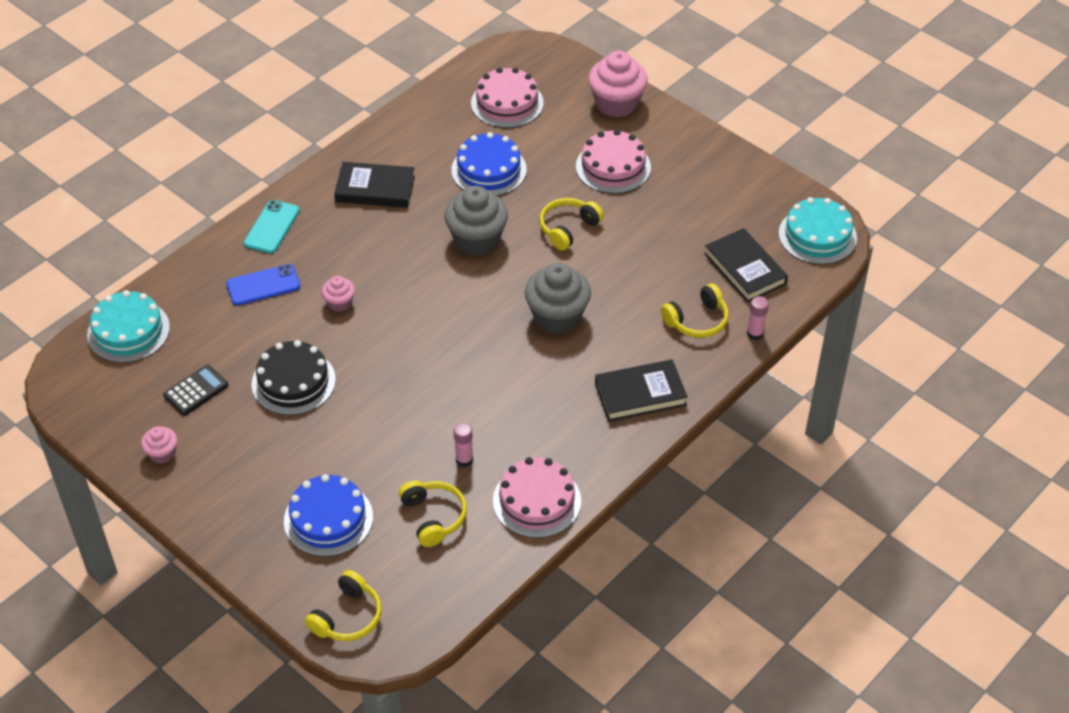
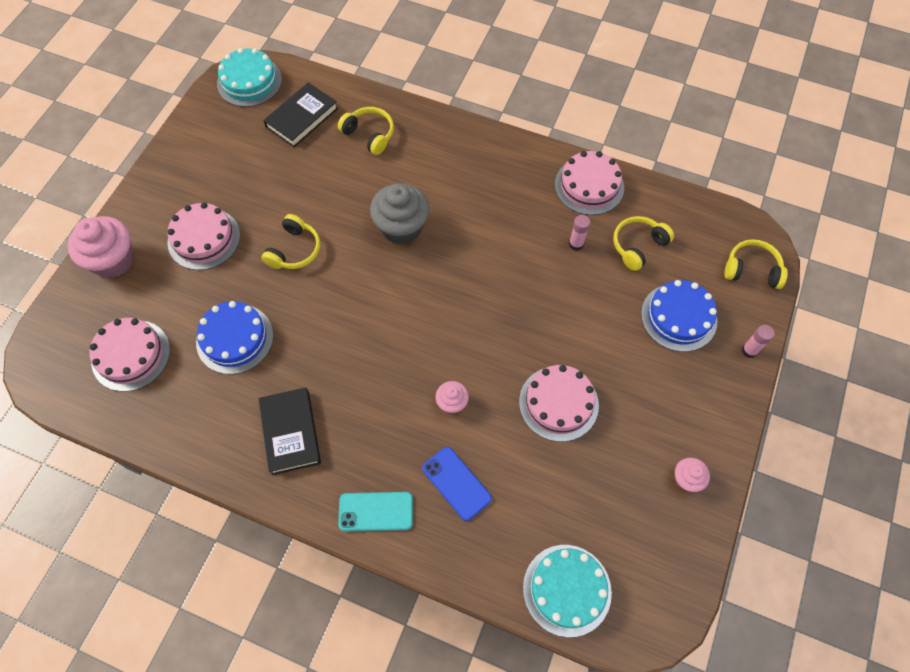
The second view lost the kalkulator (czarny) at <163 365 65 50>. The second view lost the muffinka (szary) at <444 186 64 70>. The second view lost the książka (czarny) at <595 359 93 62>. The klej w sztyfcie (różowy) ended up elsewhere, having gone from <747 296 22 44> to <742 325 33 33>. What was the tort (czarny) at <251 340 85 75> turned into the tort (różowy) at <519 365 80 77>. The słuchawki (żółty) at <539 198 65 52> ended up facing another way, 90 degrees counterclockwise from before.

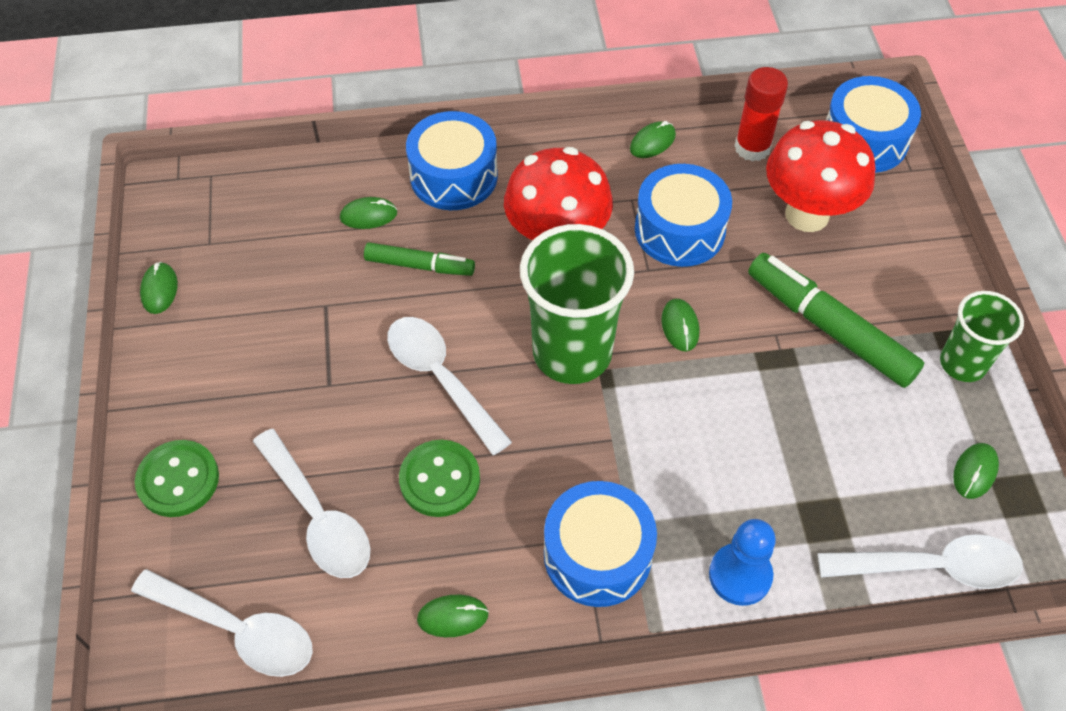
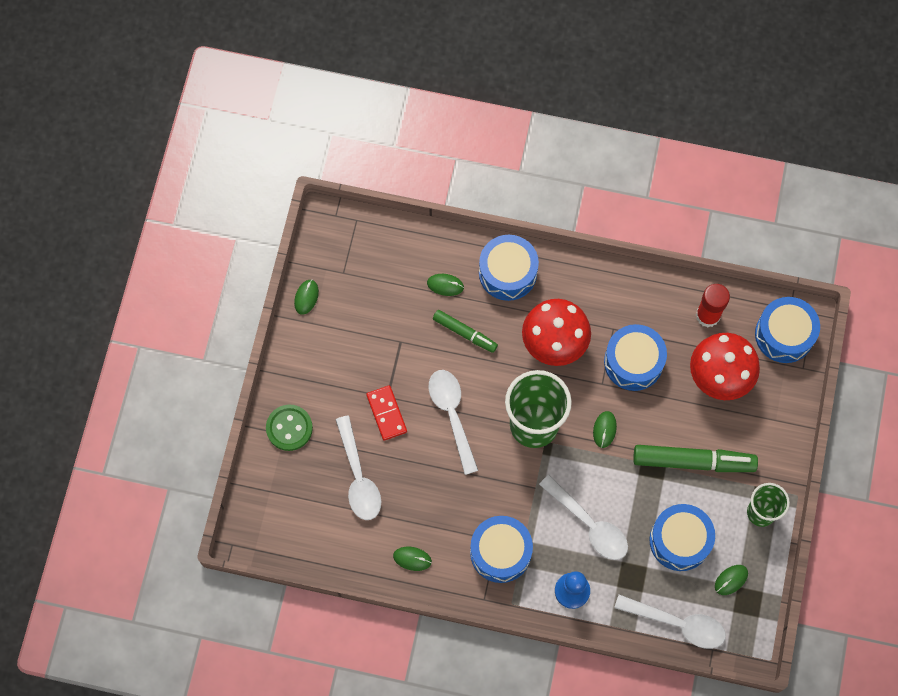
The second view lost the guzik (zielony) at <399 440 81 77>. The second view lost the myszka (zielony) at <630 121 46 37>. The second view gained the kostka domina (czerwony) at <366 385 41 56>. The second view gained the bęben (niebieski) at <650 504 65 67>. The łyżka (biały) ended up elsewhere, having gone from <131 569 182 108> to <539 475 89 85>. The flamaster (zielony) at <748 253 176 135> ended up facing another way, 120 degrees clockwise from before.

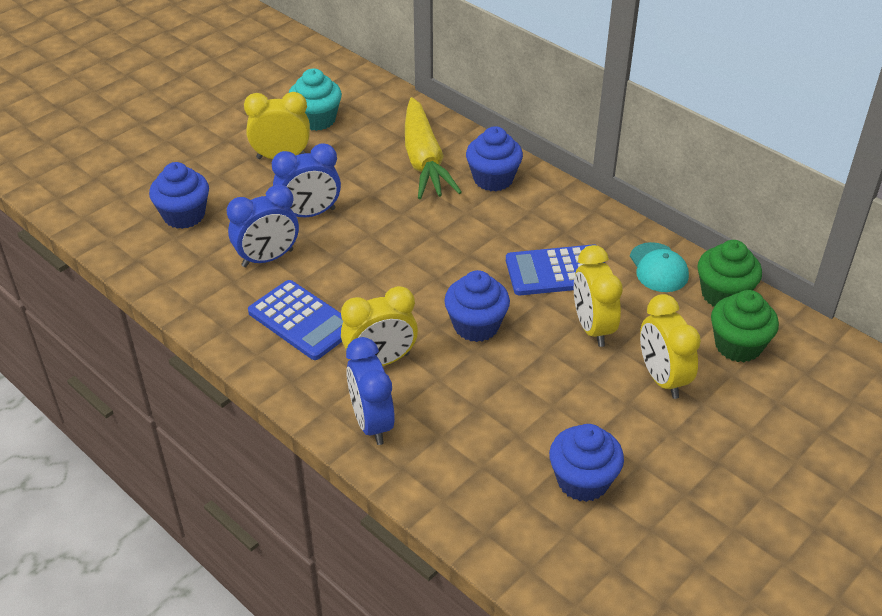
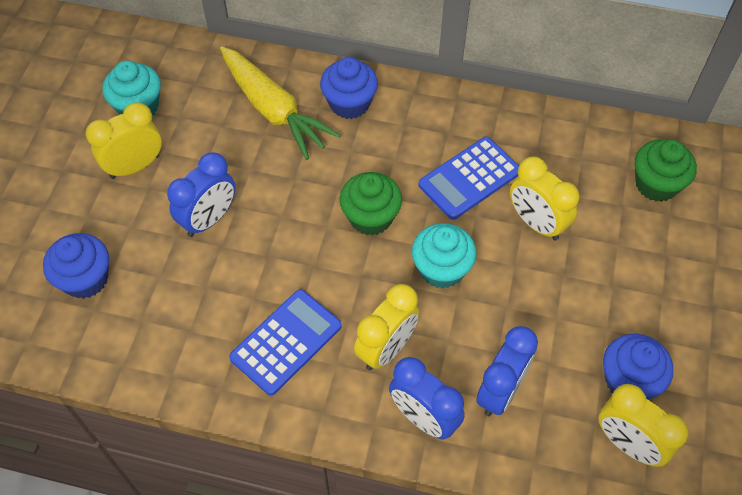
The second view lost the czapka (turkusowy) at <630 242 59 50>. The budzik (niebieski) ended up elsewhere, having gone from <227 185 72 82> to <476 326 62 90>. The budzik (żółty) ended up elsewhere, having gone from <640 294 61 105> to <598 384 91 83>. The muffinka (zielony) ended up elsewhere, having gone from <698 240 64 67> to <340 172 62 64>. What was the muffinka (niebieski) at <444 270 66 72> turned into the muffinka (turkusowy) at <412 223 64 66>. The kalkulator (niebieski) at <248 280 95 80> ended up facing another way, 60 degrees counterclockwise from before.

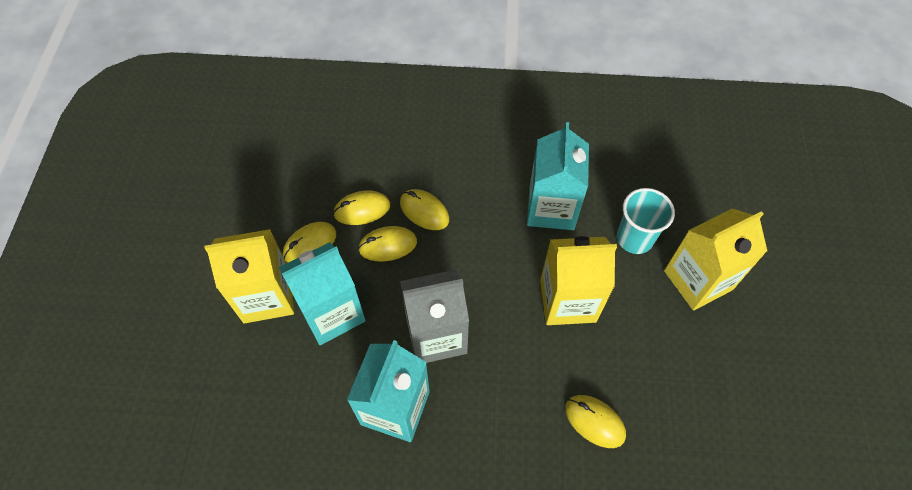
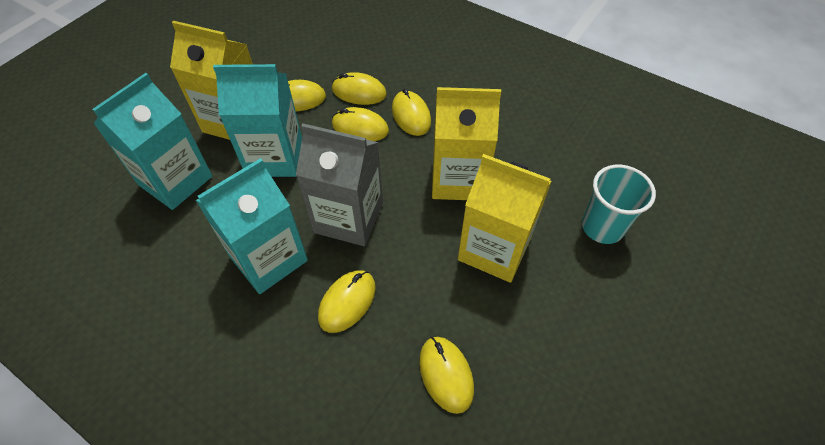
The second view gained the myszka (żółty) at <318 271 58 62>. The karton mleka (turkusowy) ended up elsewhere, having gone from <527 122 62 108> to <92 73 120 137>. The karton mleka (żółty) ended up elsewhere, having gone from <664 209 103 102> to <432 87 69 113>.

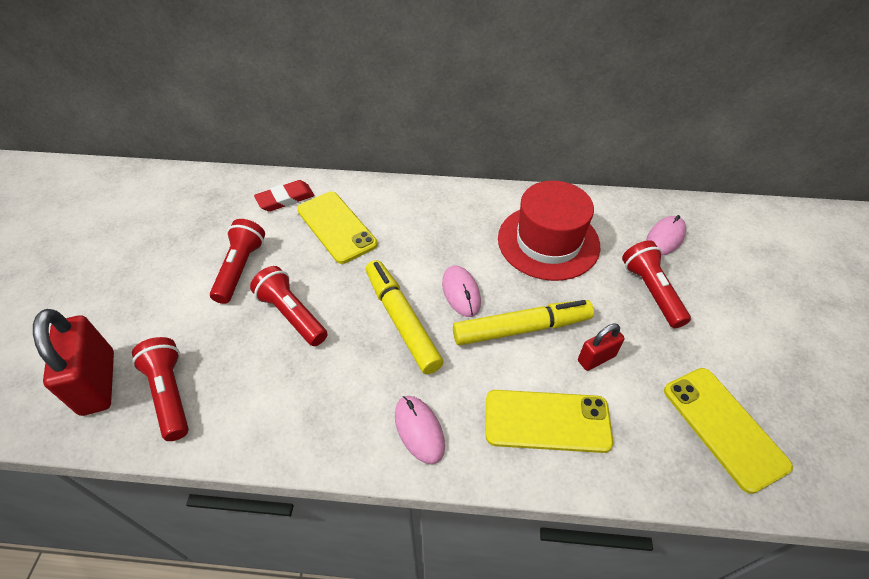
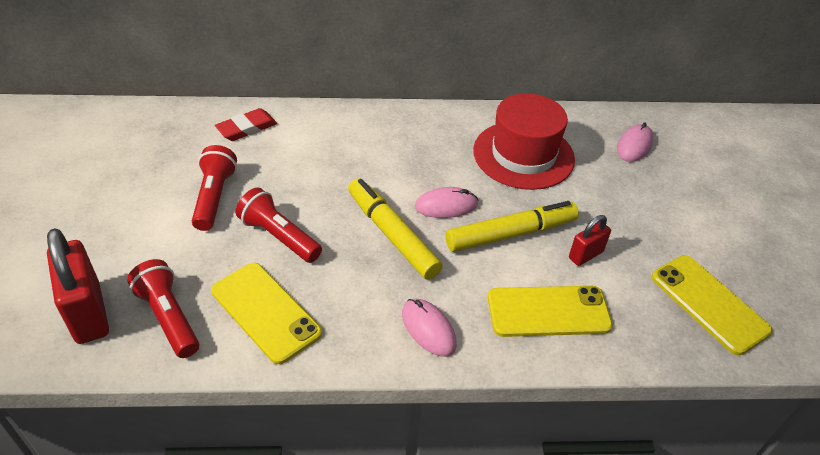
The second view lost the latarka (czerwony) at <622 240 69 88>. The telefon (żółty) ended up elsewhere, having gone from <297 192 81 72> to <211 263 111 101>. The myszka (różowy) at <442 265 39 52> ended up facing another way, 75 degrees counterclockwise from before.

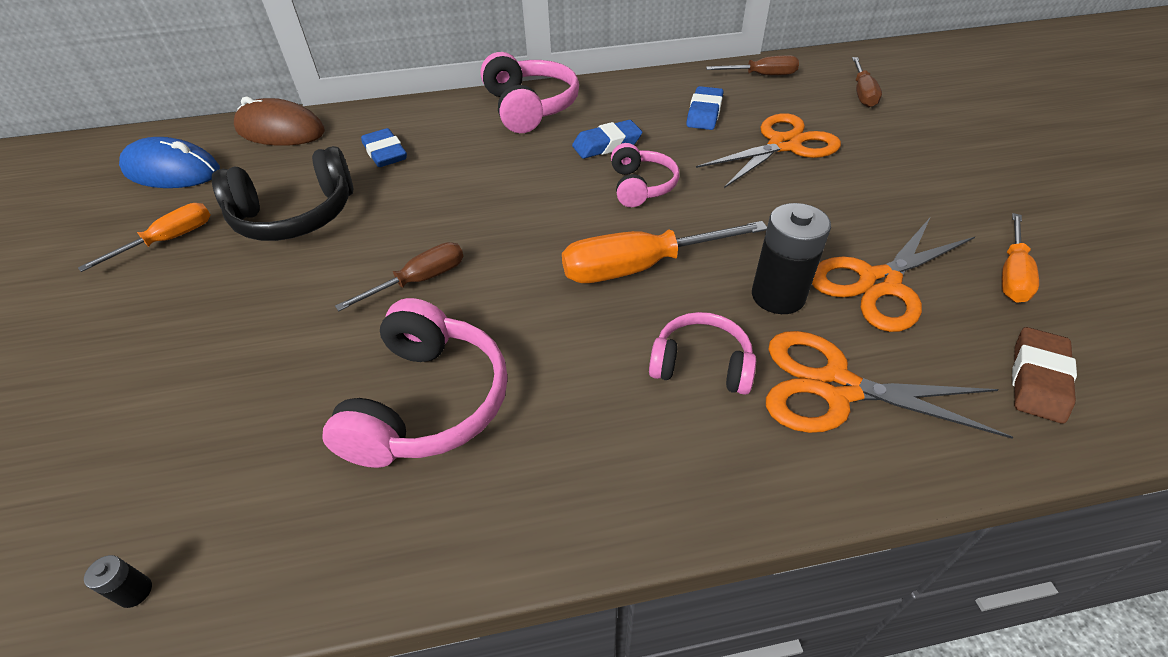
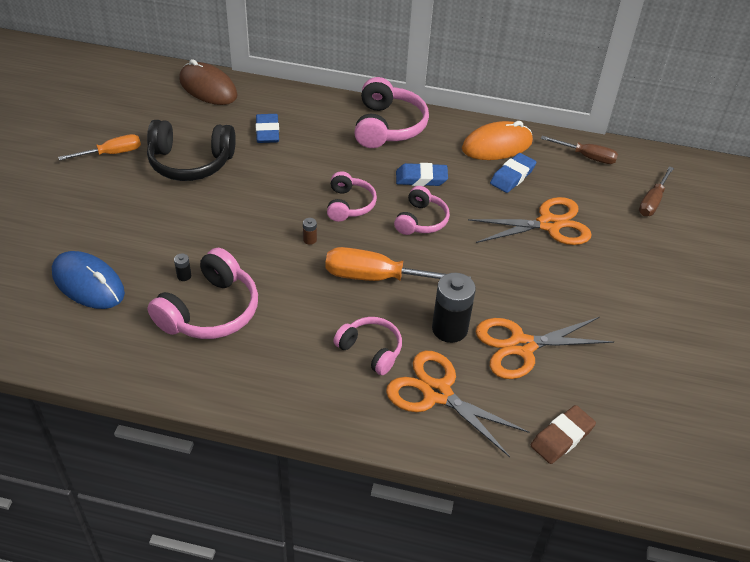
The second view lost the śrubokręt (brązowy) at <335 242 129 69>. The second view lost the śrubokręt (pomarańczowy) at <1002 213 37 89>. The second view gained the bateria (brązowy) at <303 218 14 27>. The second view gained the słuchawki (różowy) at <327 171 50 51>. The second view gained the myszka (pomarańczowy) at <462 121 71 39>. The bateria (czarny) ended up elsewhere, having gone from <84 555 68 53> to <174 254 17 27>. The myszka (niebieski) ended up elsewhere, having gone from <119 137 101 51> to <52 251 73 58>.

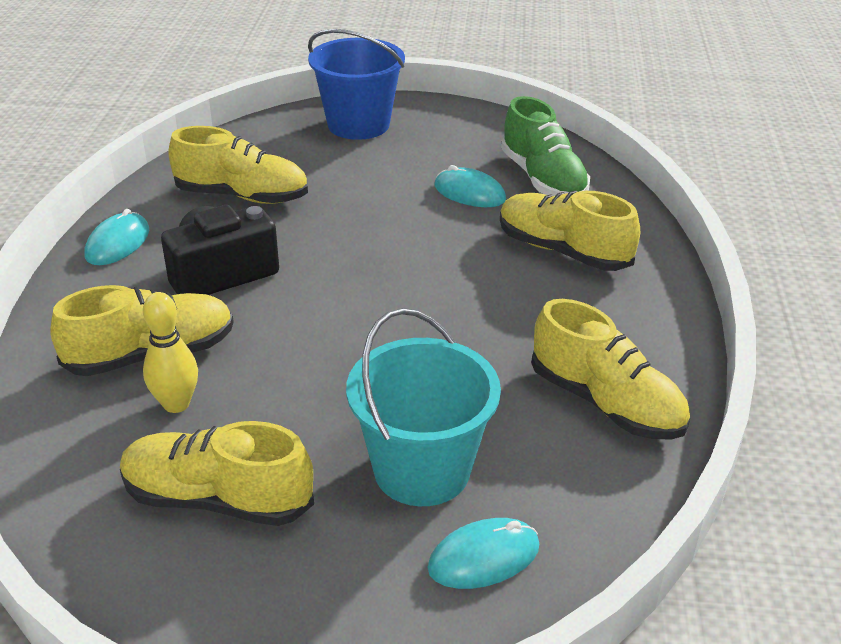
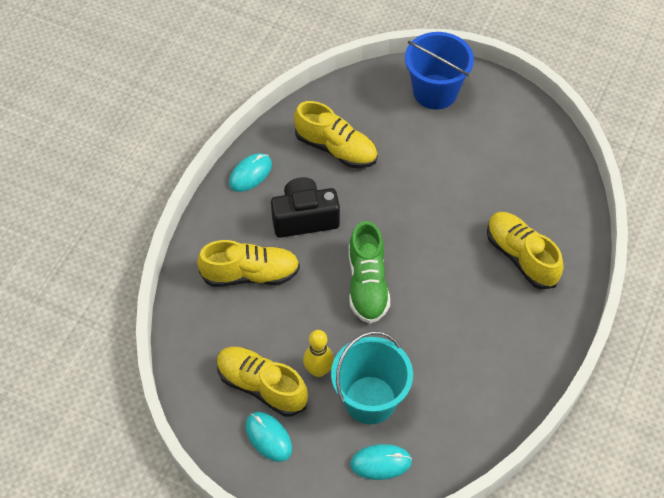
The second view lost the but (żółty) at <531 299 159 141>. The kręgiel (żółty) ended up elsewhere, having gone from <143 292 55 121> to <303 330 31 47>. The myszka (turkusowy) ended up elsewhere, having gone from <434 165 72 42> to <246 412 46 50>. The but (zielony) ended up elsewhere, having gone from <501 96 89 100> to <349 221 41 103>.

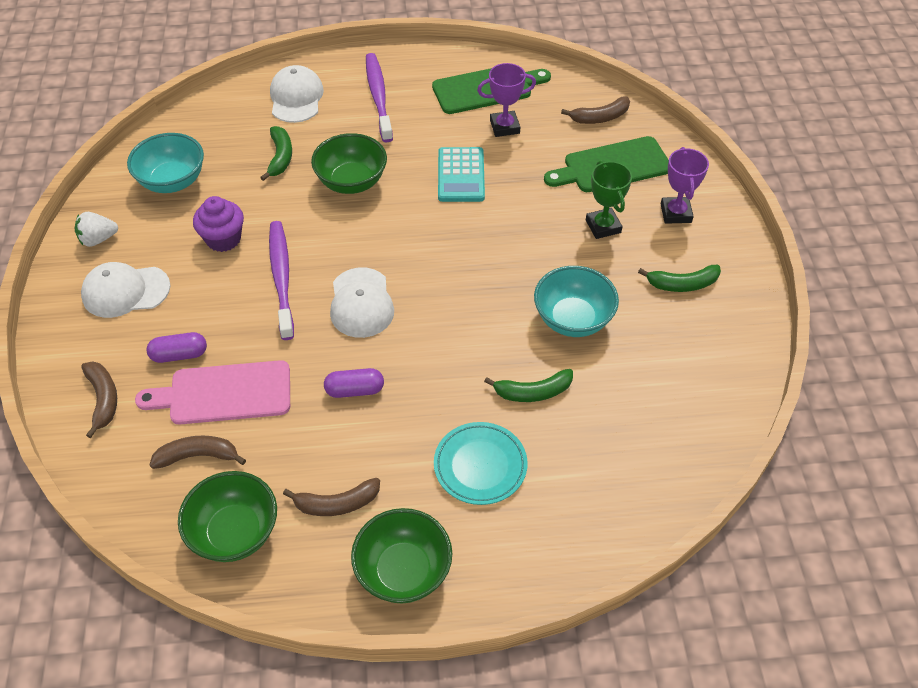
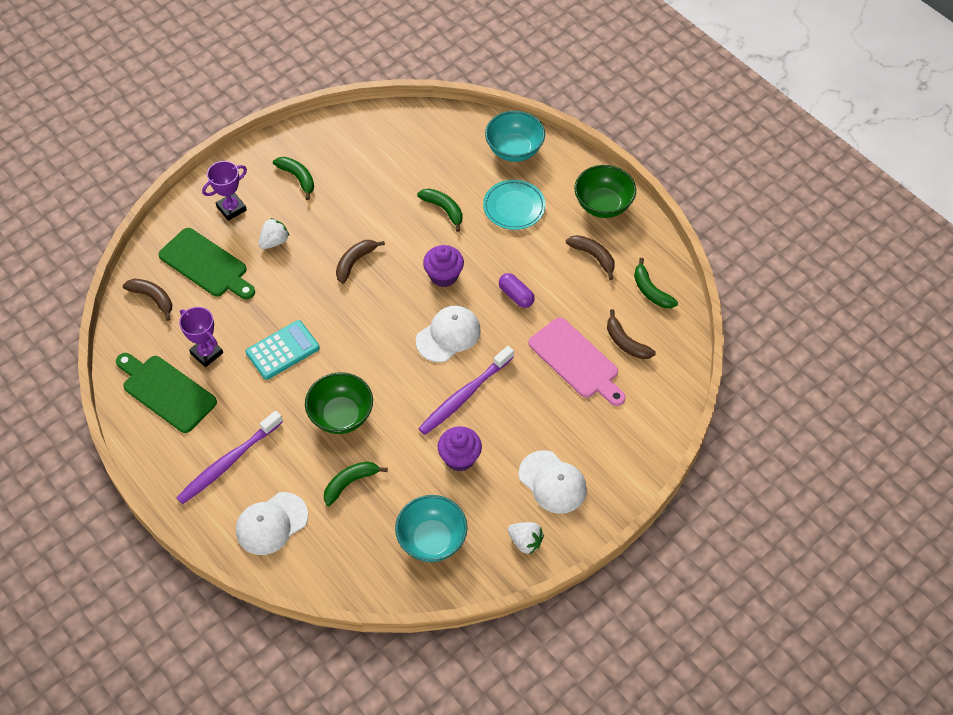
The second view lost the kapsułka (fioletowy) at <147 332 60 31>. The second view gained the muffinka (fioletowy) at <423 245 41 42>. The banan (brązowy) ended up elsewhere, having gone from <81 361 36 77> to <336 240 49 44>. The miska (turkusowy) ended up elsewhere, having gone from <534 266 85 71> to <485 111 60 51>. Where the miska (zielony) stood at <178 471 99 91>, the banan (zielony) came to stand at <634 258 44 50>. Where the puchar (zielony) stood at <586 161 46 78>, the truskawka (biały) came to stand at <259 218 30 31>.

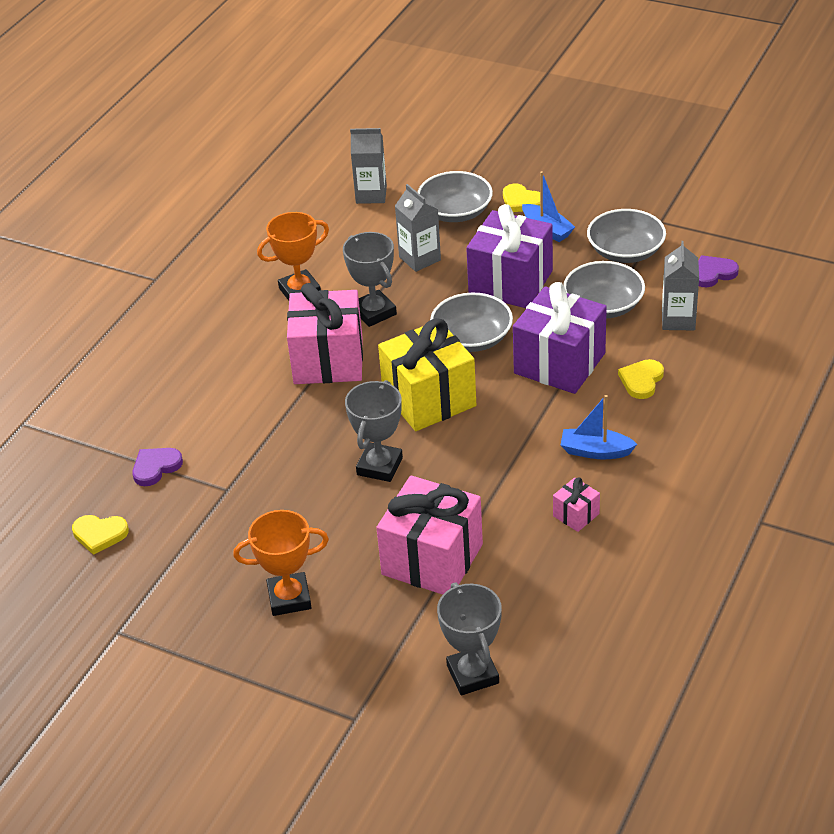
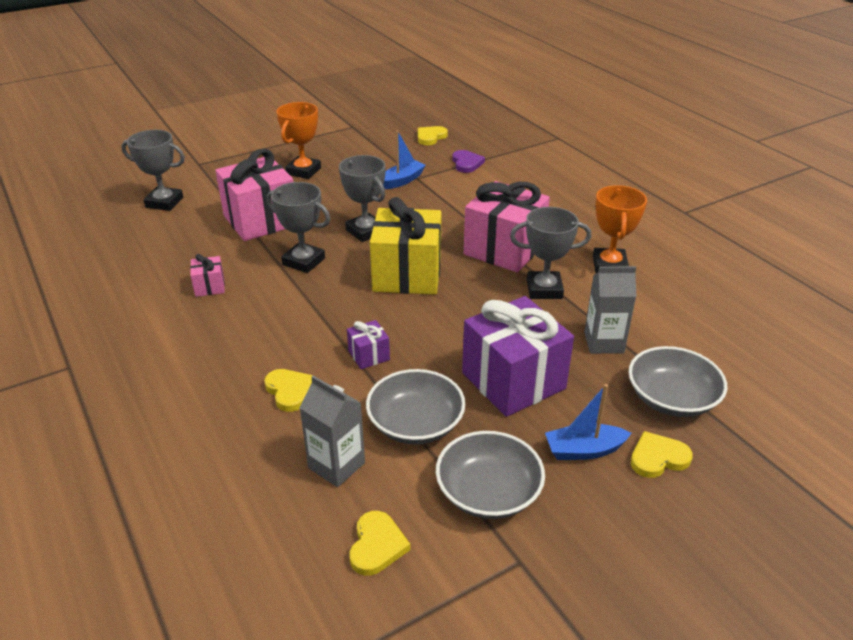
The second view lost the karton mleka (szary) at <350 128 37 76>. The second view lost the miska (szary) at <430 293 83 59>. The second view gained the puchar (szary) at <267 182 63 91>. The łódka (niebieski) ended up elsewhere, having gone from <561 395 76 64> to <383 130 43 59>. What was the serce (fioletowy) at <698 255 41 32> turned into the serce (żółty) at <350 511 60 65>. The size of the prezent (fioletowy) at <513 282 94 112> changed by a factor of 0.44.

